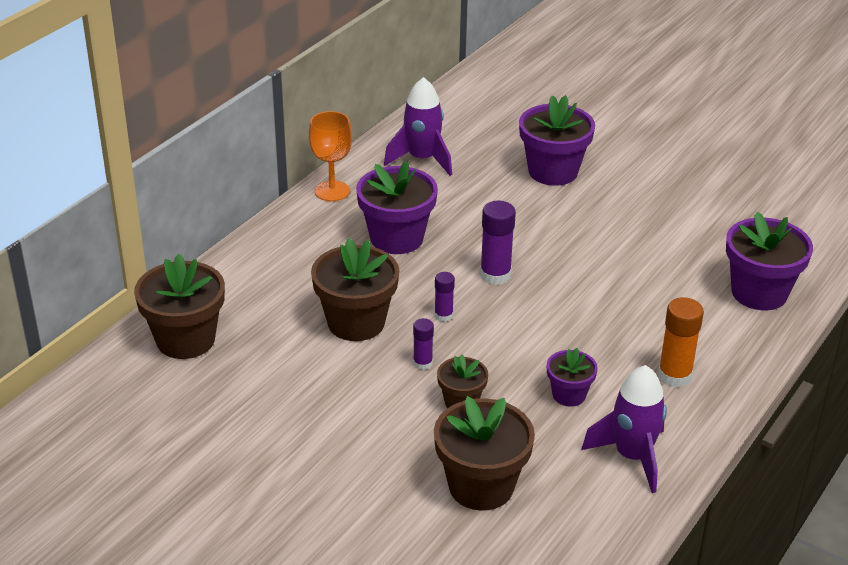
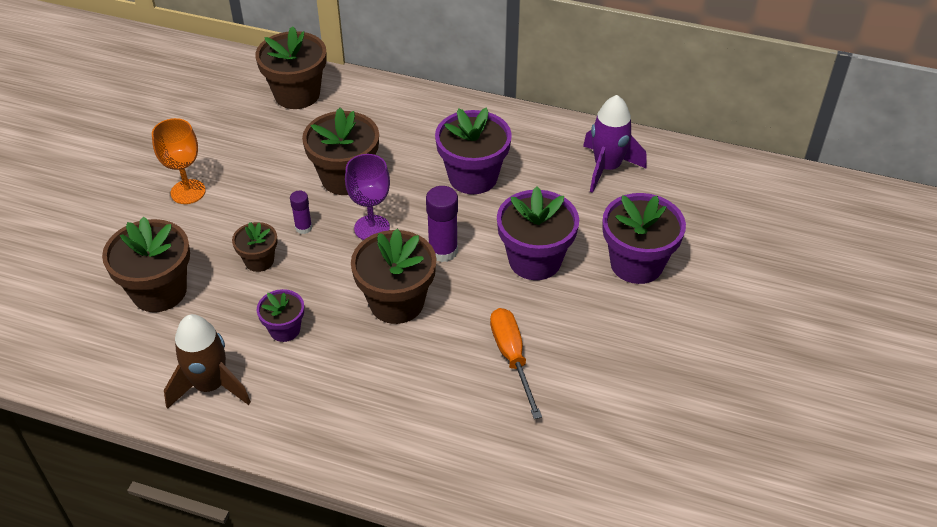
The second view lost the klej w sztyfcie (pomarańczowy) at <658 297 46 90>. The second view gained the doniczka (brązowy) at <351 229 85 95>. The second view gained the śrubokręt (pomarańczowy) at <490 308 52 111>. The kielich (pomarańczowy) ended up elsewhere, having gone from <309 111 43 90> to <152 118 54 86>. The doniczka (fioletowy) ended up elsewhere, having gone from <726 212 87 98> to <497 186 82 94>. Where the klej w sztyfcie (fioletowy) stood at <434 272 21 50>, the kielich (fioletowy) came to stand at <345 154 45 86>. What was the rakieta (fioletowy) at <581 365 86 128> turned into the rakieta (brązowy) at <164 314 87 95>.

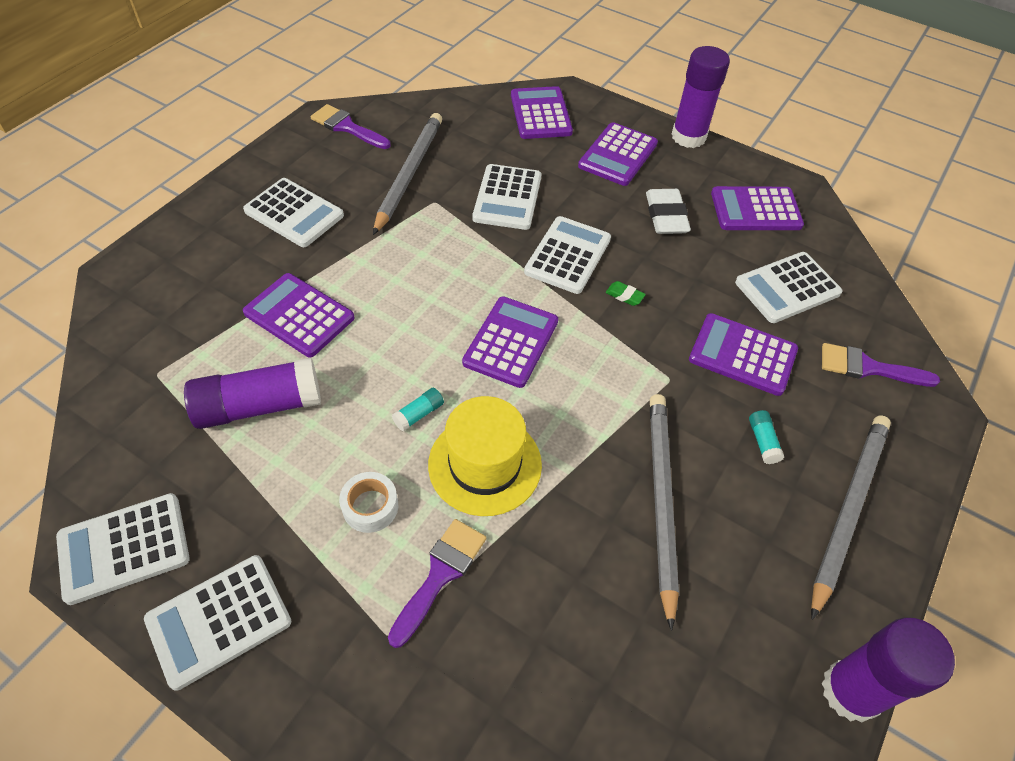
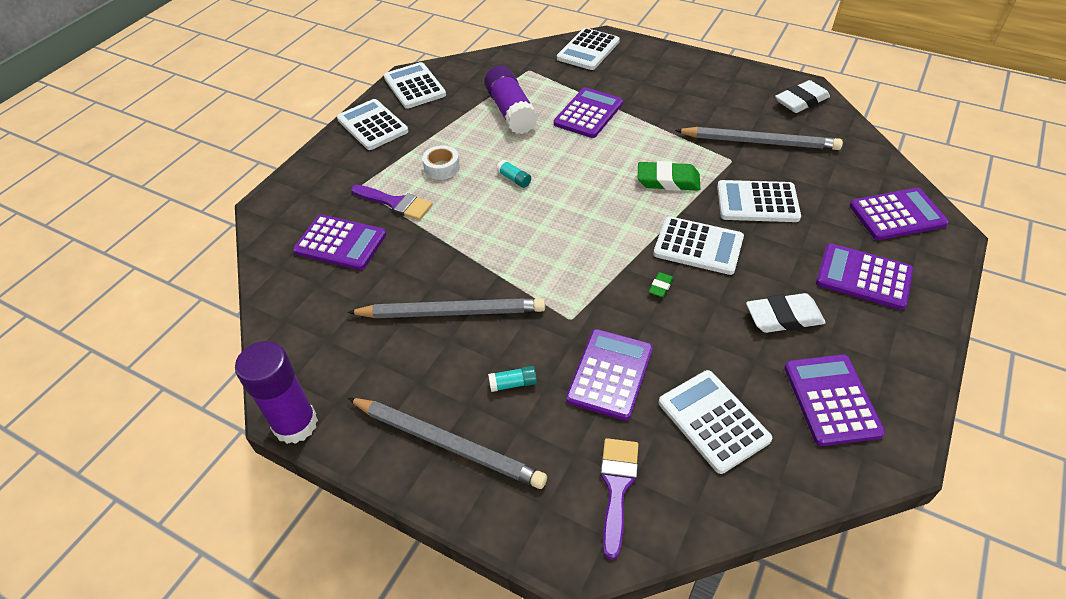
The second view lost the kapelusz (żółty) at <428 396 114 120>. The second view lost the klej w sztyfcie (fioletowy) at <672 46 58 102>. The second view gained the gumka do mazania (zielony) at <638 161 62 30>. The kalkulator (biały) ended up elsewhere, having gone from <243 178 101 69> to <557 28 63 42>. The kalkulator (fioletowy) ended up elsewhere, having gone from <462 296 96 92> to <293 215 93 55>. Where the pędzel (fioletowy) stood at <311 104 80 45>, the gumka do mazania (biały) came to stand at <775 80 55 33>.

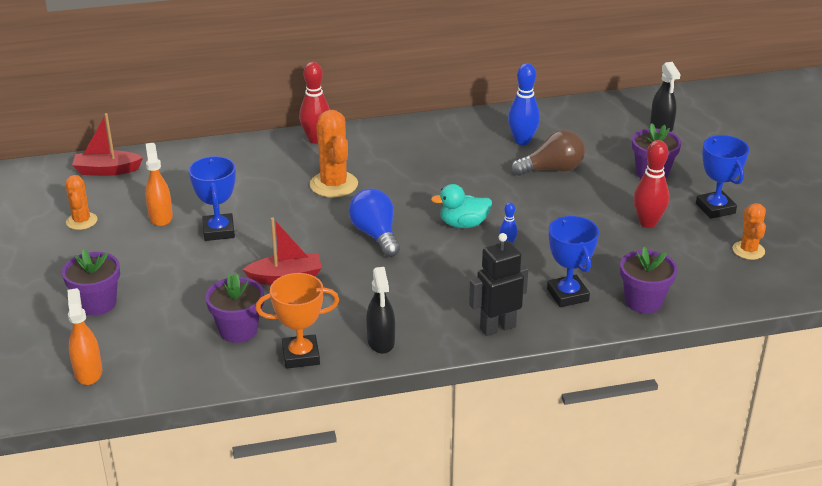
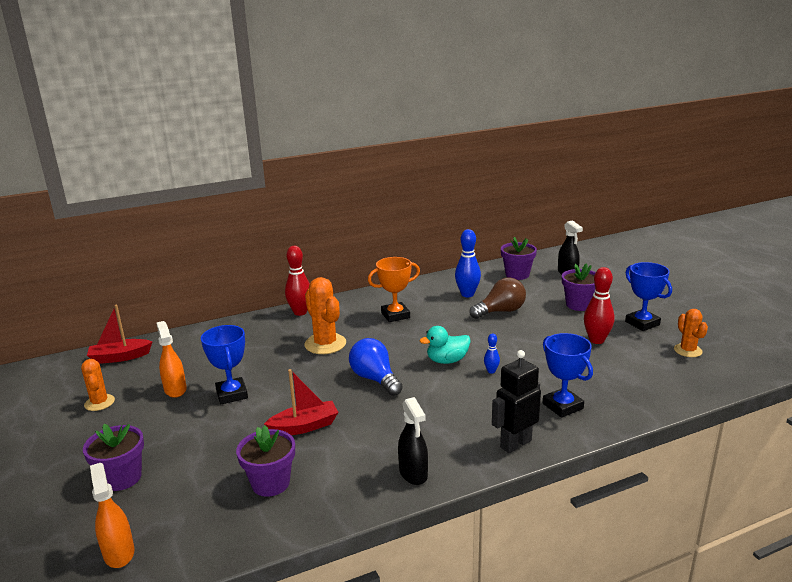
The puchar (pomarańczowy) ended up elsewhere, having gone from <256 273 83 96> to <368 257 52 65>. The doniczka (fioletowy) ended up elsewhere, having gone from <620 247 57 66> to <501 237 36 43>.

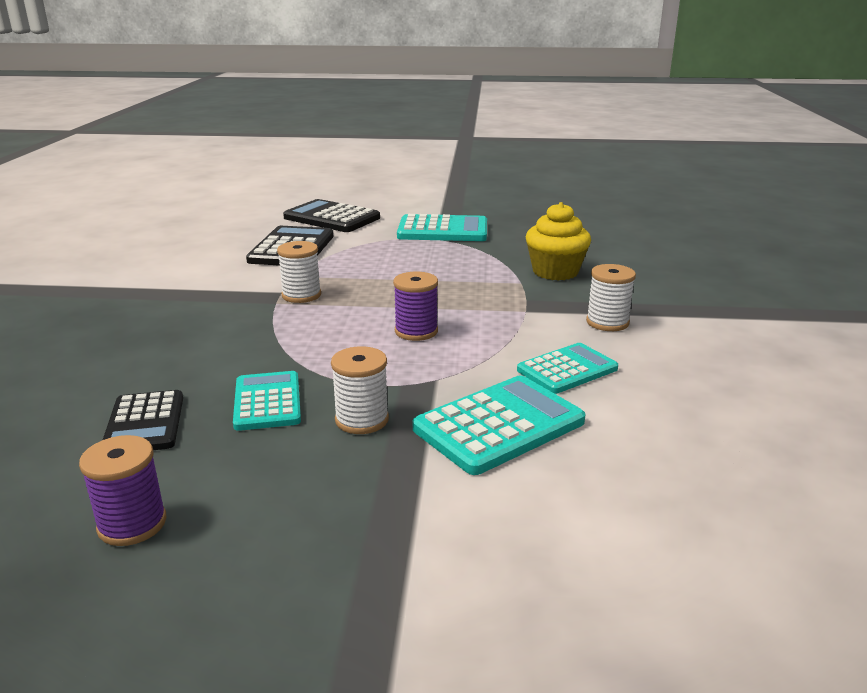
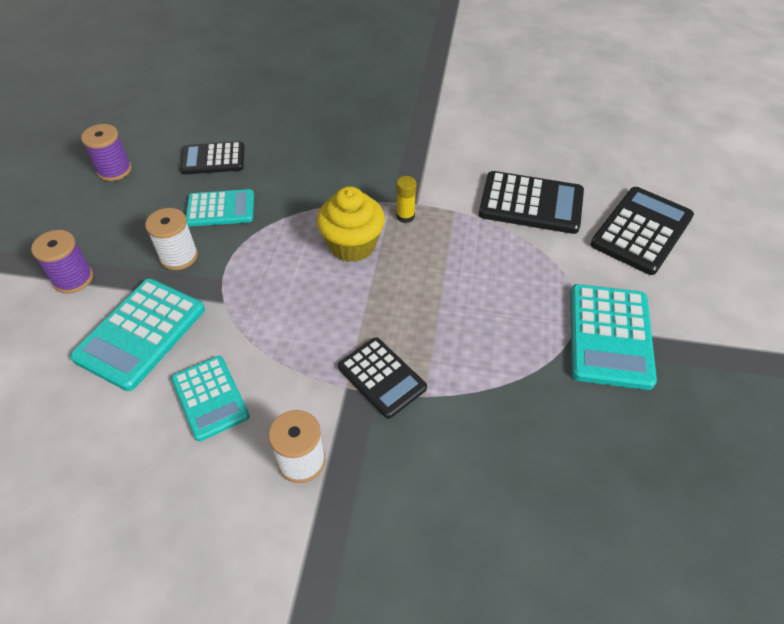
The second view gained the kalkulator (czarny) at <338 337 89 82>. The szpulka (fioletowy) ended up elsewhere, having gone from <393 272 45 69> to <31 230 62 64>. The muffinka (żółty) ended up elsewhere, having gone from <526 202 65 79> to <317 186 68 76>. Where the szpulka (biały) stood at <277 241 44 62>, the klej w sztyfcie (żółty) came to stand at <396 176 20 47>. The kalkulator (turkusowy) at <413 375 173 100> ended up facing another way, 60 degrees clockwise from before.

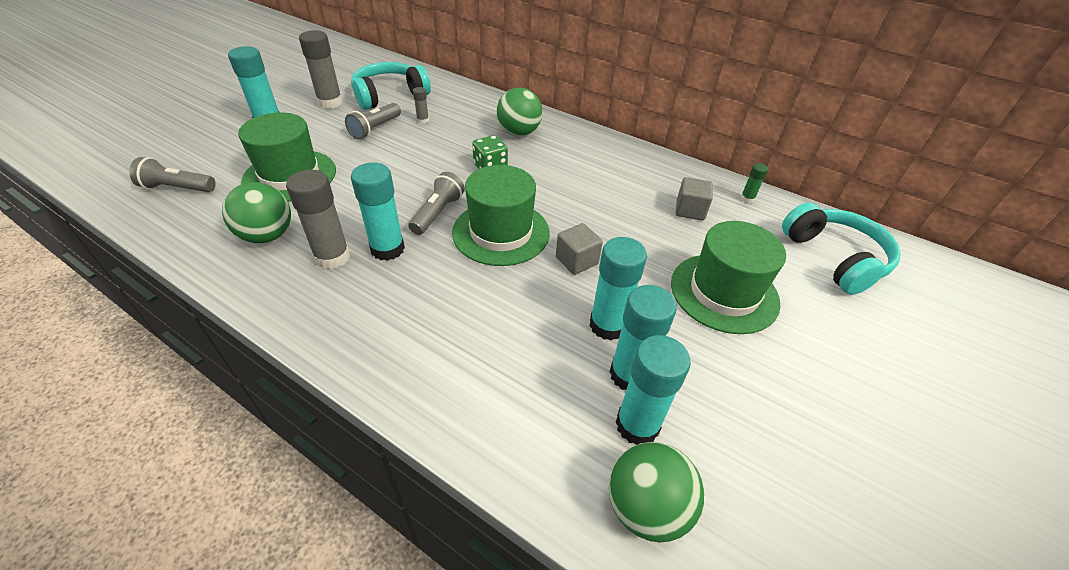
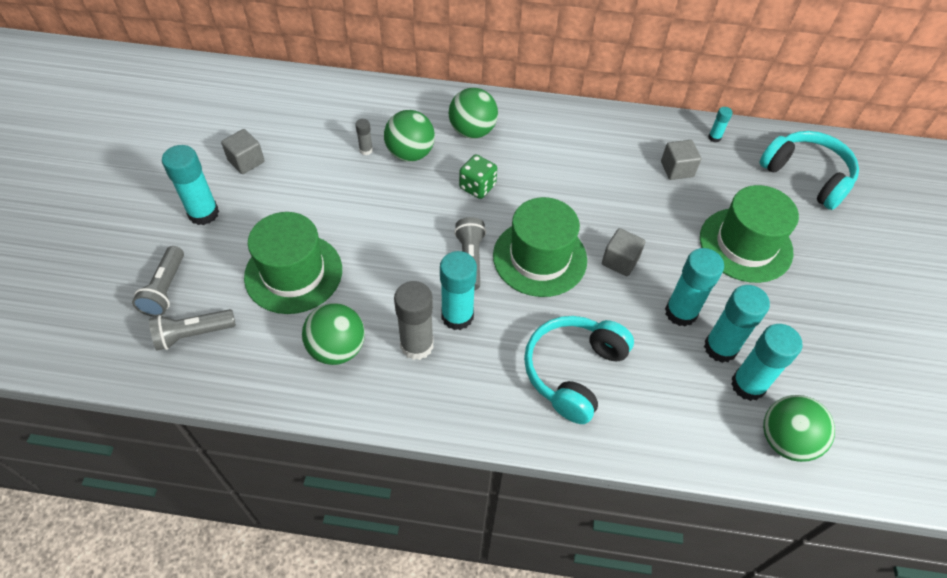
The second view gained the piłka (zielony) at <384 110 51 52>. The latarka (szary) ended up elsewhere, having gone from <345 103 56 37> to <132 246 52 71>. The słuchawki (turkusowy) ended up elsewhere, having gone from <351 62 80 48> to <524 316 110 108>. Where the klej w sztyfcie (szary) stood at <299 30 44 79>, the sześcian (szary) came to stand at <221 129 44 45>. What was the klej w sztyfcie (zielony) at <741 163 27 40> turned into the klej w sztyfcie (turkusowy) at <708 107 25 36>.

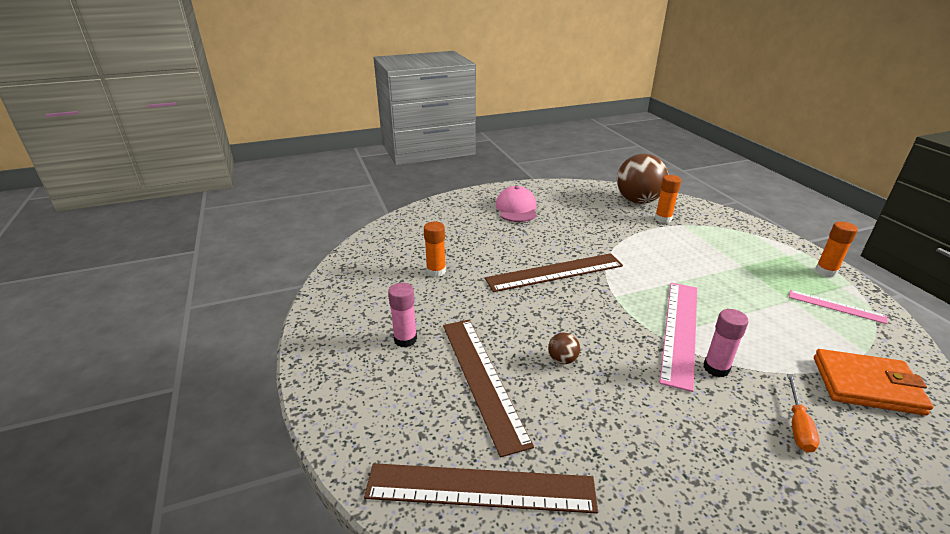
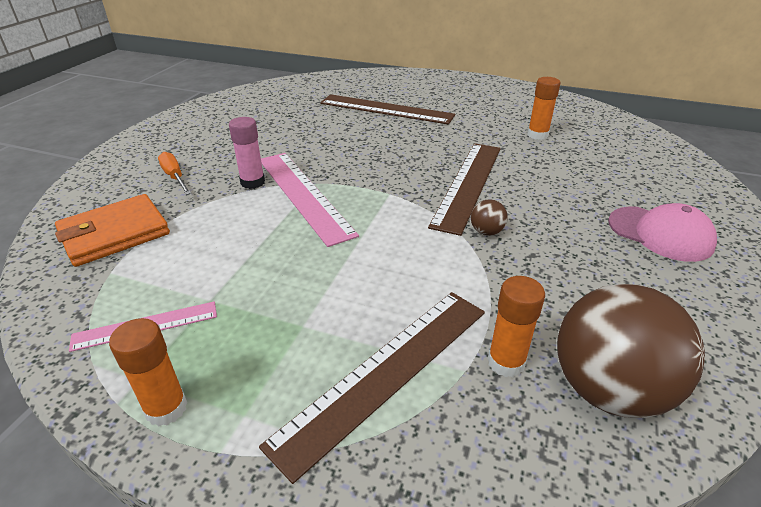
The second view lost the klej w sztyfcie (różowy) at <388 283 29 65>. The linijka (brązowy) ended up elsewhere, having gone from <364 463 234 51> to <259 292 226 192>. The piłka (brązowy) ended up elsewhere, having gone from <548 332 32 32> to <471 199 37 37>.

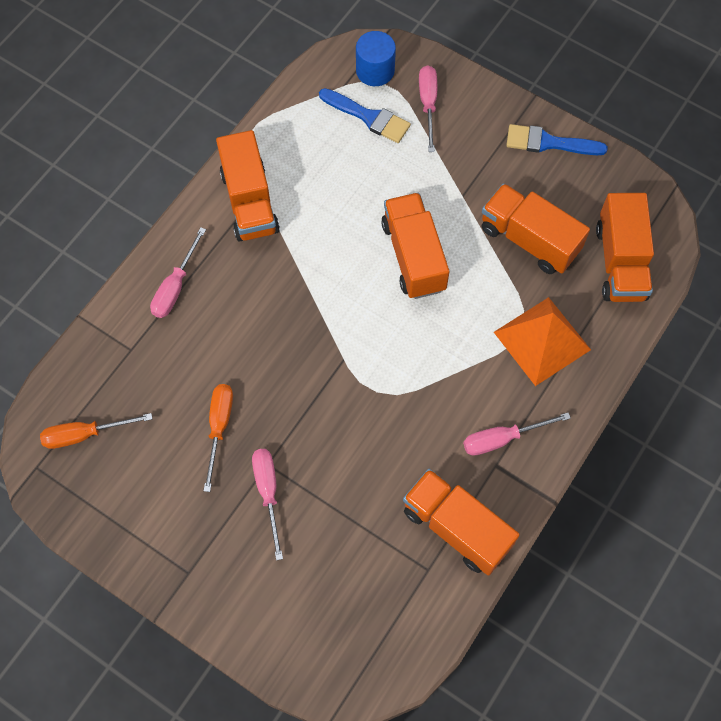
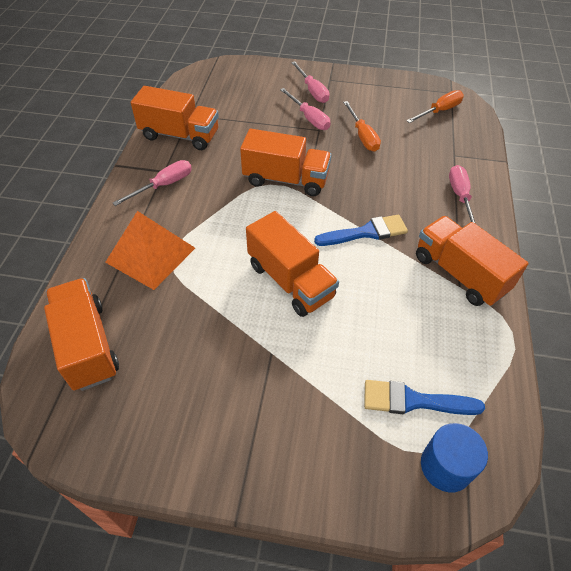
The śrubokręt (różowy) ended up elsewhere, having gone from <419 65 18 87> to <291 61 38 42>. The ciężarówka (pomarańczowy) ended up elsewhere, having gone from <482 183 108 91> to <240 129 92 67>. The pędzel (niebieski) ended up elsewhere, having gone from <506 124 102 31> to <314 215 94 31>.

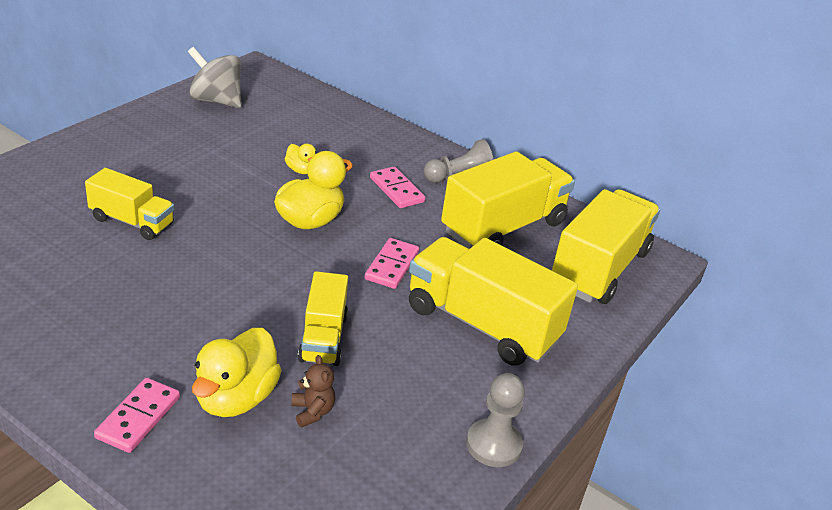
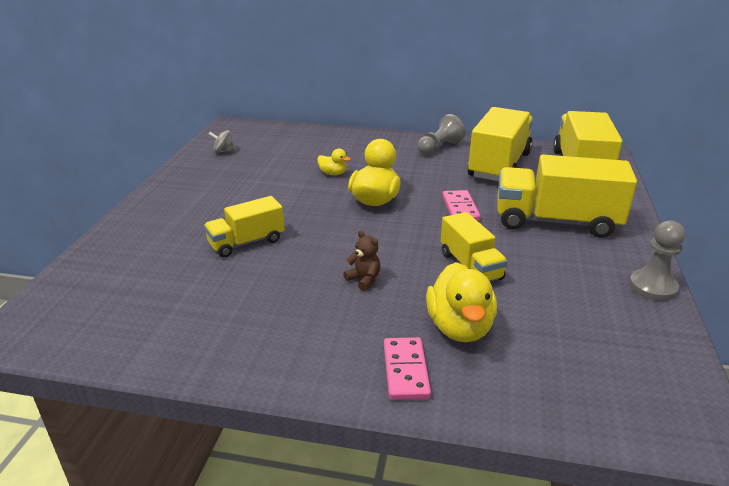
The second view lost the kostka domina (różowy) at <370 167 56 41>. The miś (brązowy) ended up elsewhere, having gone from <292 355 43 73> to <343 230 38 61>. The ciężarówka (żółty) at <85 168 89 72> ended up facing another way, 150 degrees clockwise from before. The size of the bączek (szary) at <188 47 54 61> changed by a factor of 0.51.

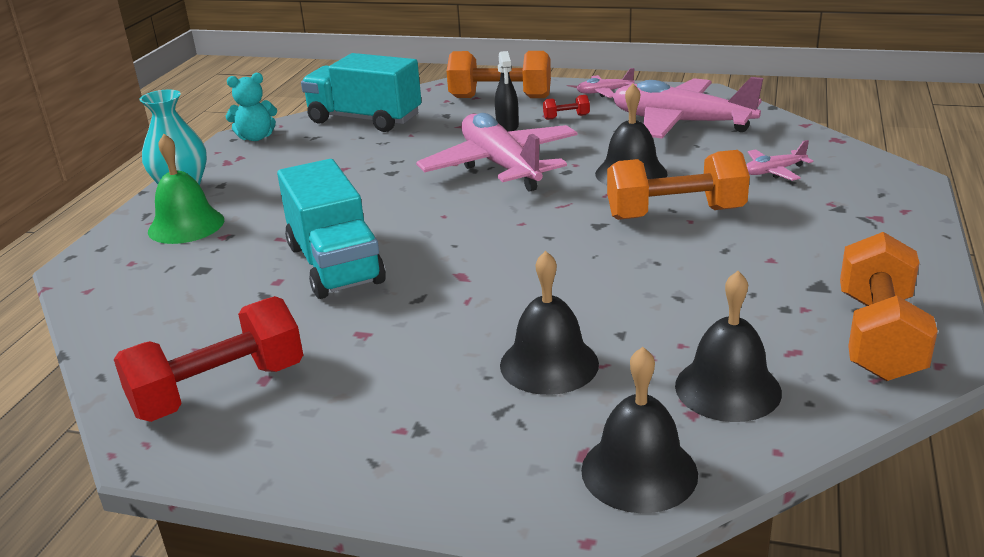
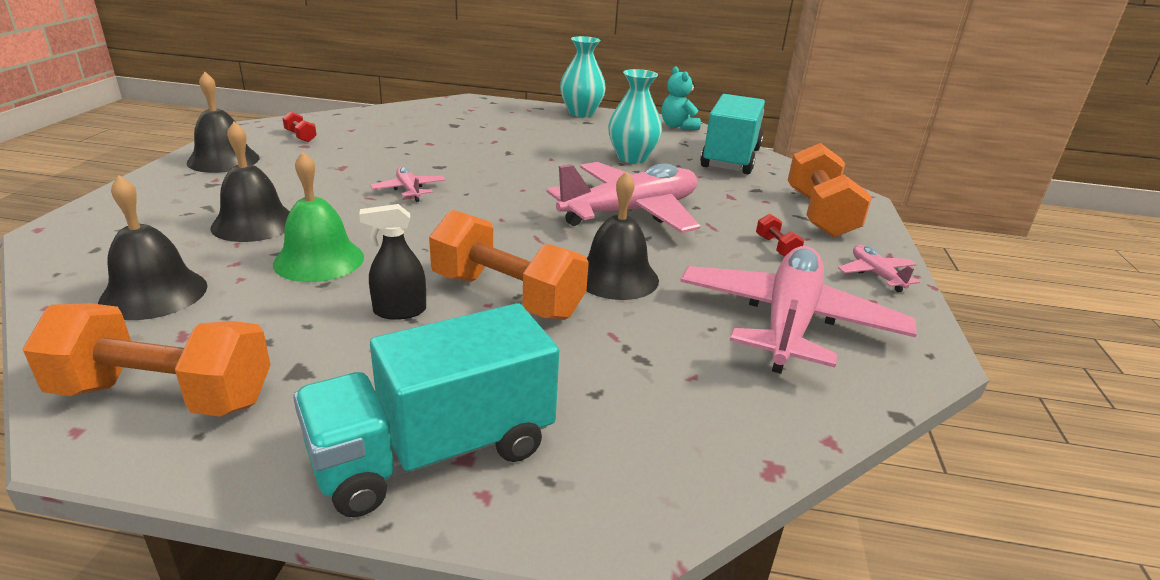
The second view gained the wazon (turkusowy) at <608 69 54 94>. The dzwonek (zielony) ended up elsewhere, having gone from <148 134 76 110> to <273 152 91 130>. The ciężarówka (turkusowy) ended up elsewhere, having gone from <277 159 109 140> to <293 303 266 214>. The spryskiwacz (czarny) ended up elsewhere, having gone from <495 51 24 80> to <359 204 67 116>. The dzwonek (czarny) ended up elsewhere, having gone from <581 347 117 166> to <187 72 73 101>. The samolot (różowy) ended up elsewhere, having gone from <746 140 67 41> to <370 167 76 35>. The hantel (pomarańczowy) at <607 150 143 70> ended up facing another way, 45 degrees counterclockwise from before. The size of the hantel (czerwony) at <114 296 189 126> changed by a factor of 0.42.

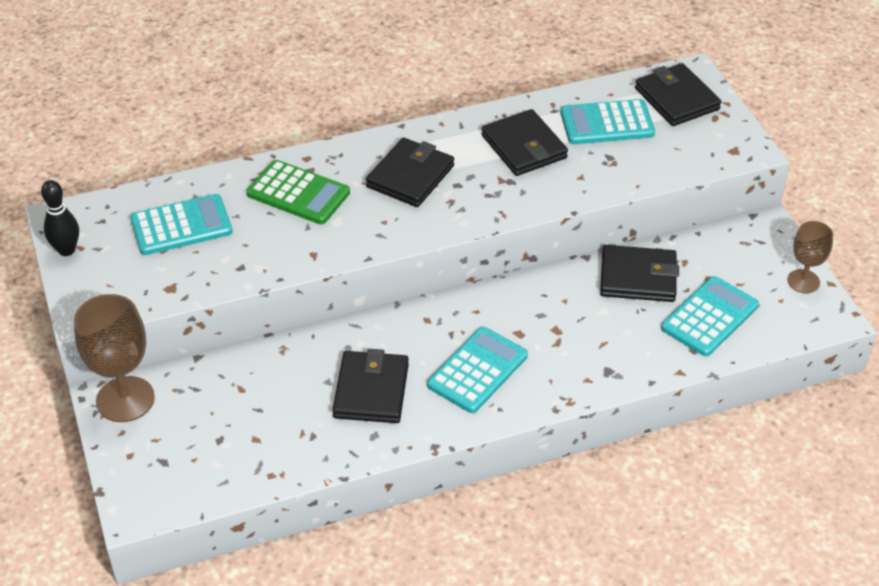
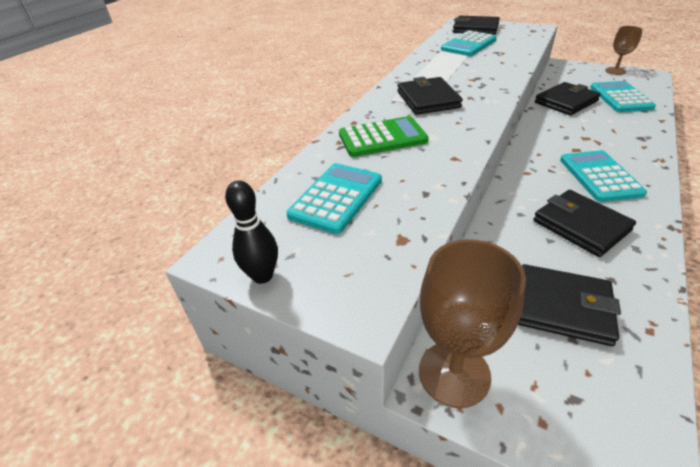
The portfel (czarny) ended up elsewhere, having gone from <481 109 87 67> to <518 264 103 82>.

